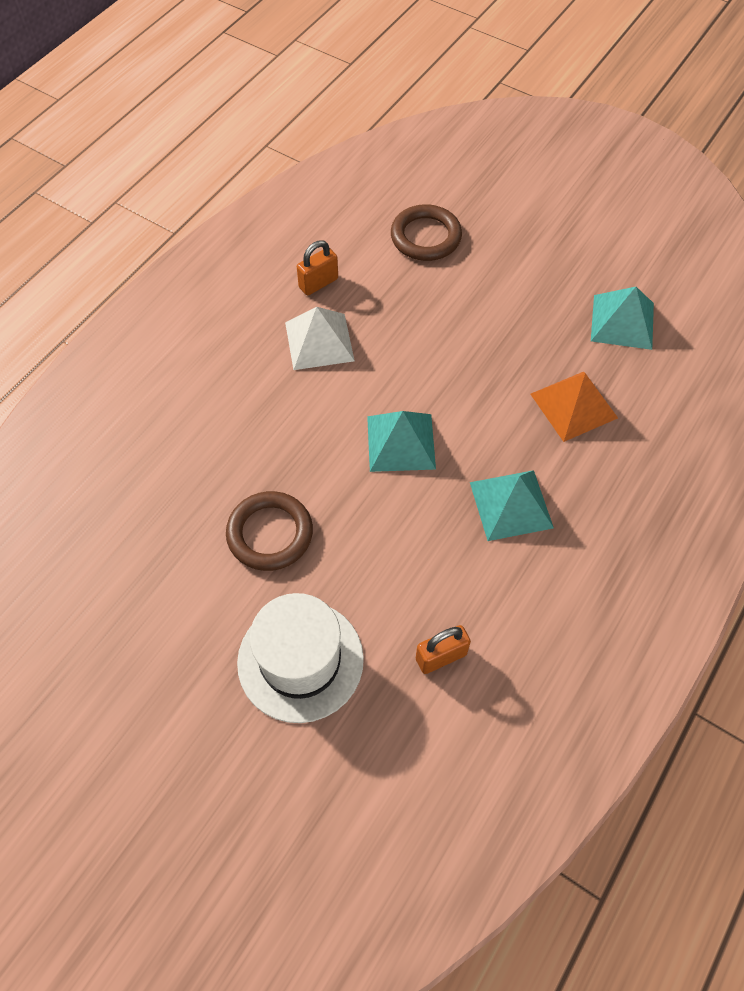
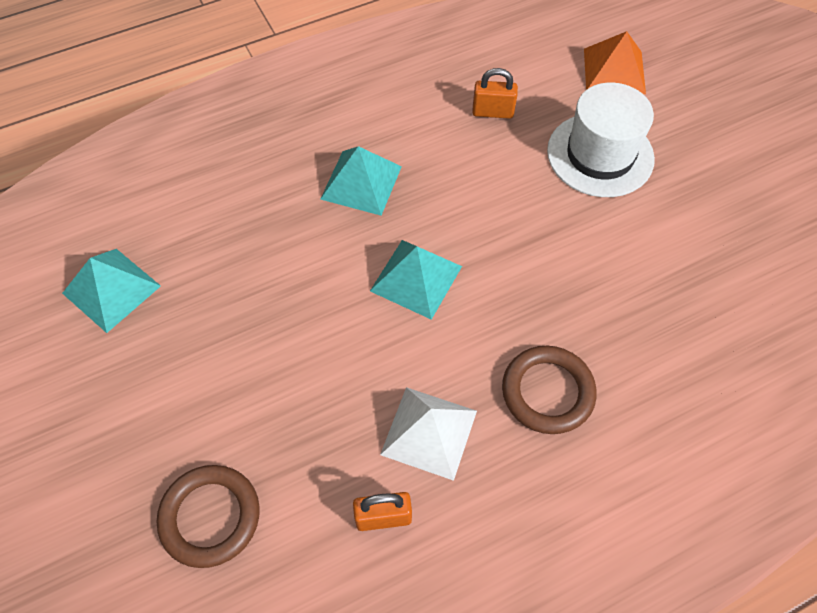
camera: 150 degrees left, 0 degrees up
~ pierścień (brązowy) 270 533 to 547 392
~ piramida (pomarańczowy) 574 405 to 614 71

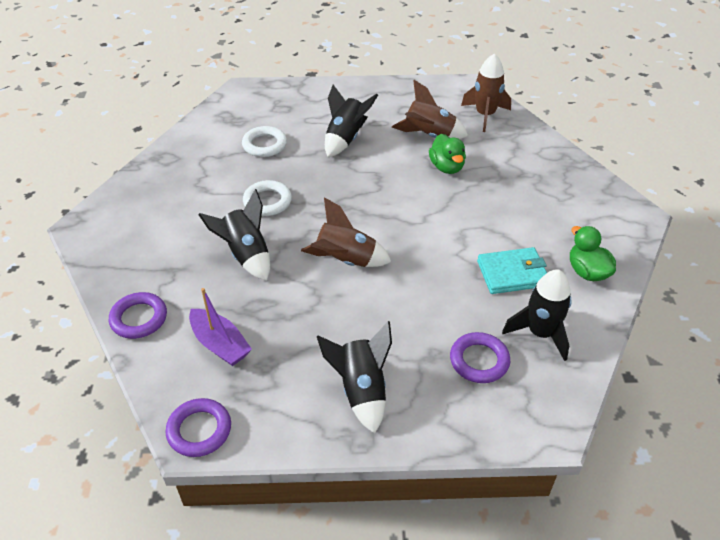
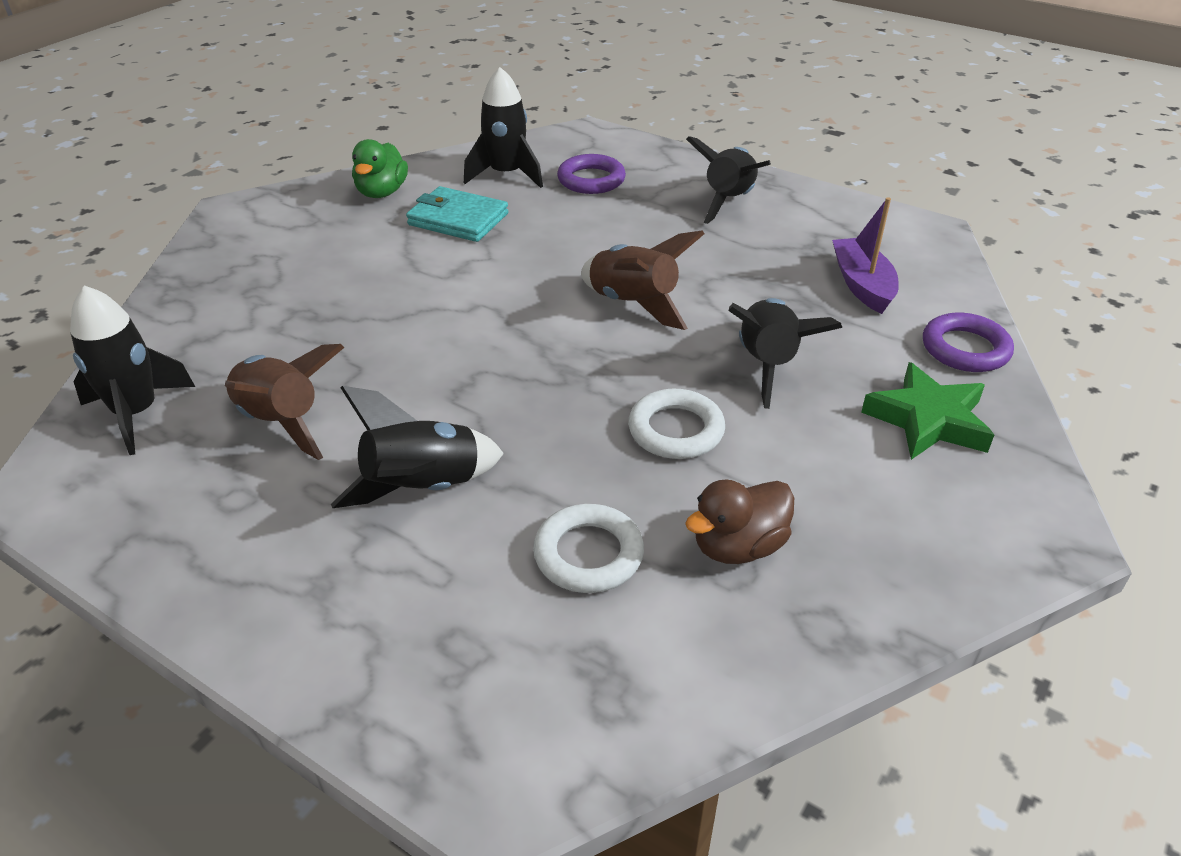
camera: 145 degrees left, 5 degrees down
~ rakieta (brązowy) 485 115 to rakieta (czarny) 136 413
+ kaczka (brązowy) 738 546
+ gwiazda (zielony) 928 420
- pierścień (fioletowy) 199 430
- kaczka (zielony) 446 167

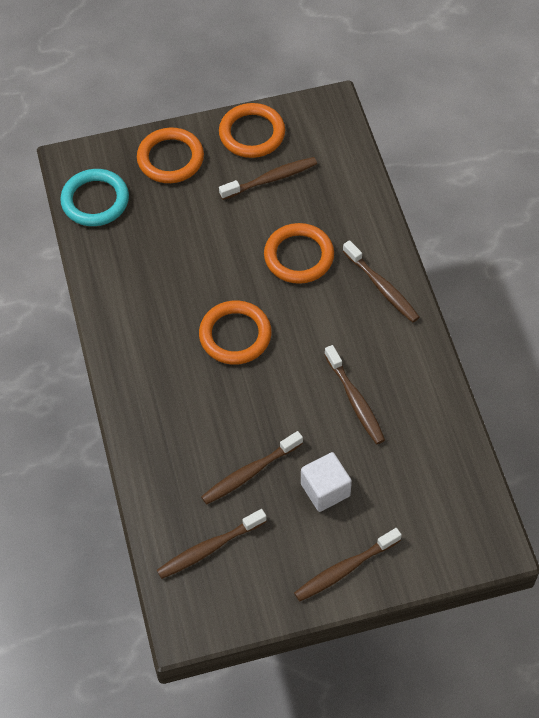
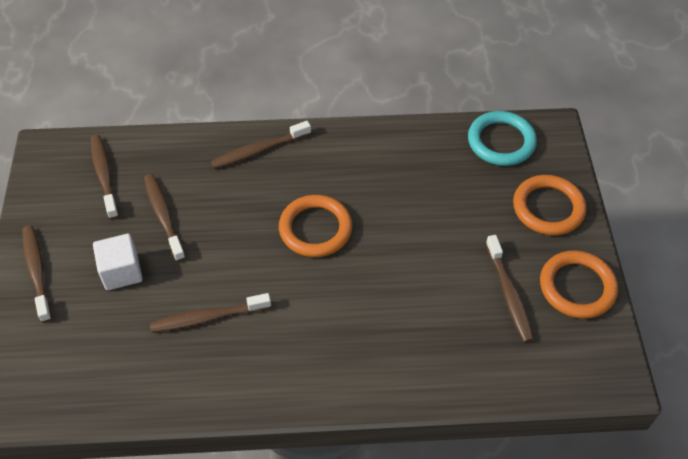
camera: 100 degrees right, 5 degrees down
~ szczoteczka do zębów (brązowy) 382 287 to 259 150
- pierścień (pomarańczowy) 299 256

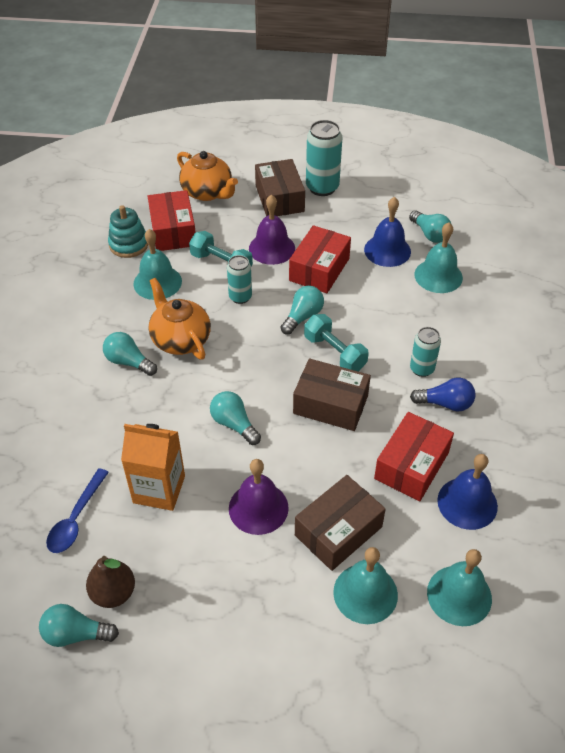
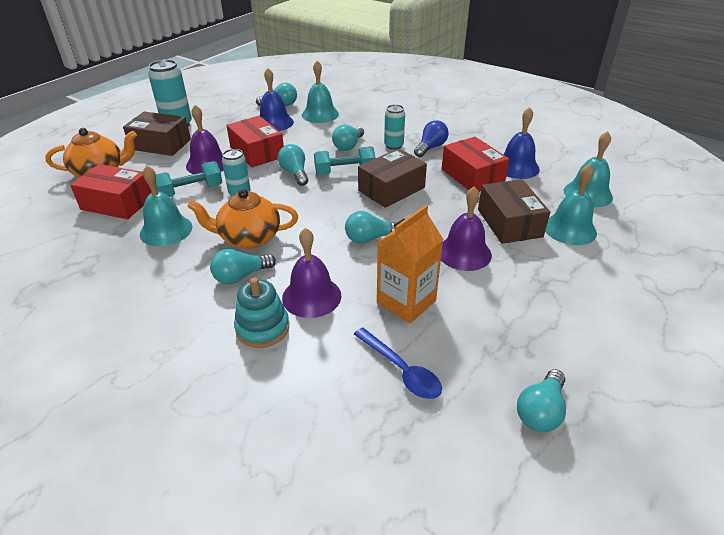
camera: 60 degrees left, 10 degrees down
~ zabawka nakładanka (turkusowy) 129 244 to 262 328
+ dzwonek (fioletowy) 311 296
+ żarówka (turkusowy) 348 146
- gruszka (brązowy) 113 593

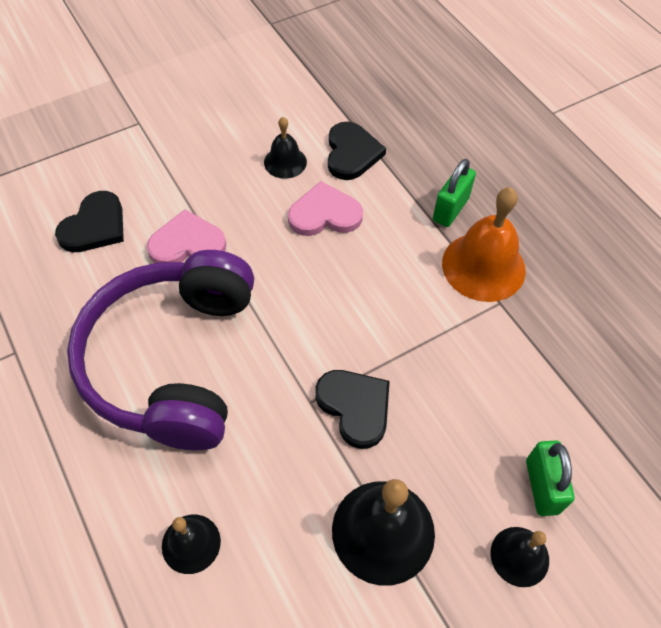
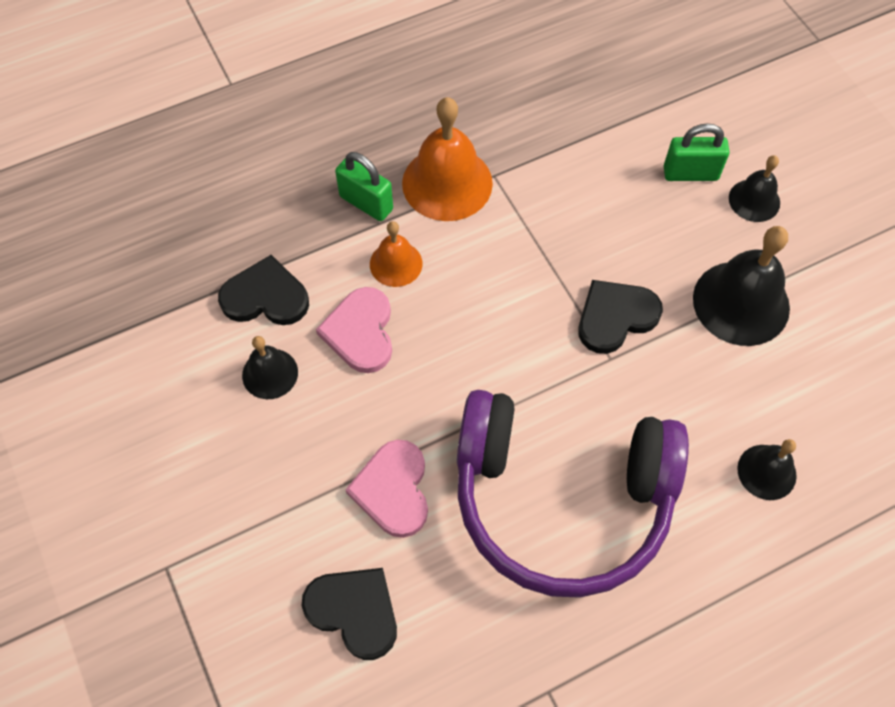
camera: 85 degrees left, 5 degrees up
+ dzwonek (pomarańczowy) 396 264

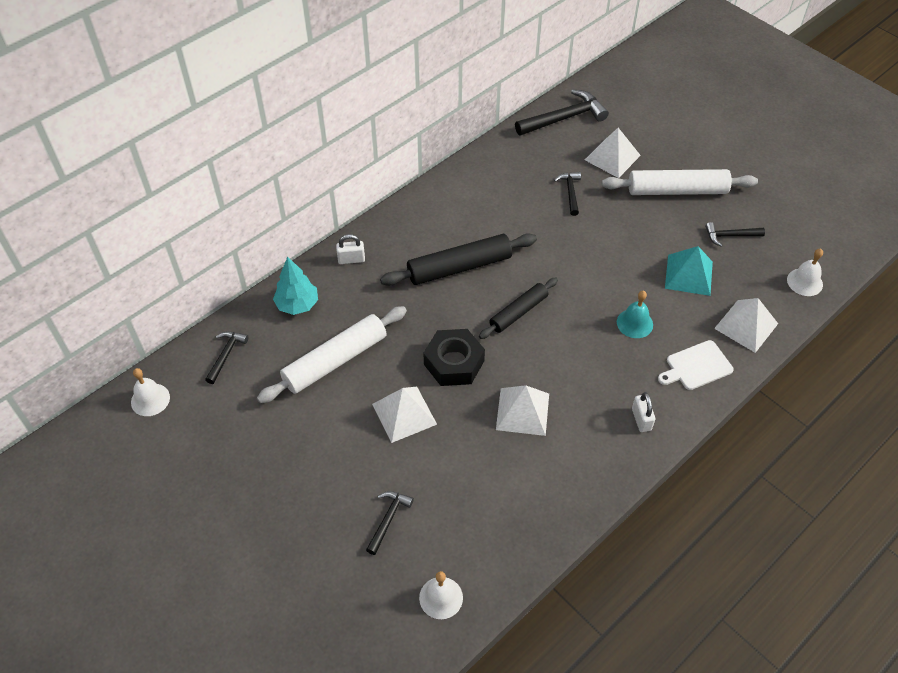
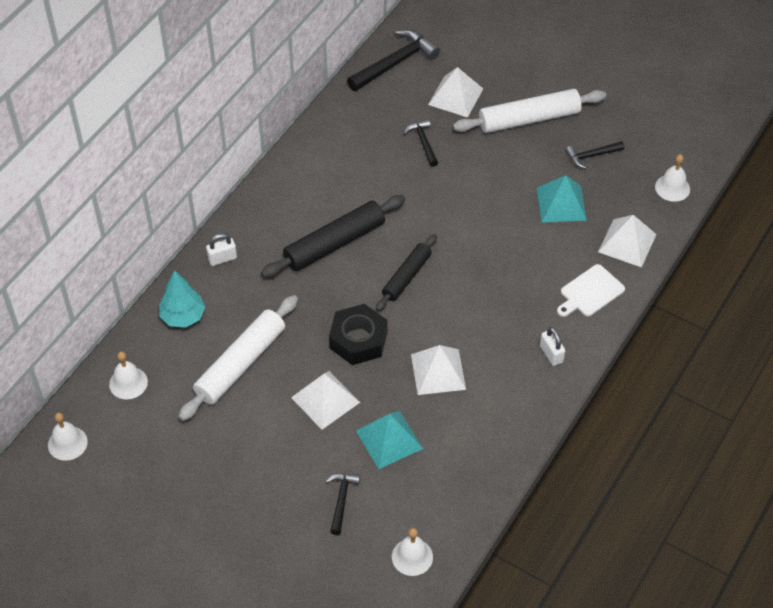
camera: 15 degrees left, 0 degrees up
~ młotek (czarny) 226 355 to dzwonek (biały) 128 383
+ piramida (turkusowy) 389 439
- dzwonek (turkusowy) 634 323

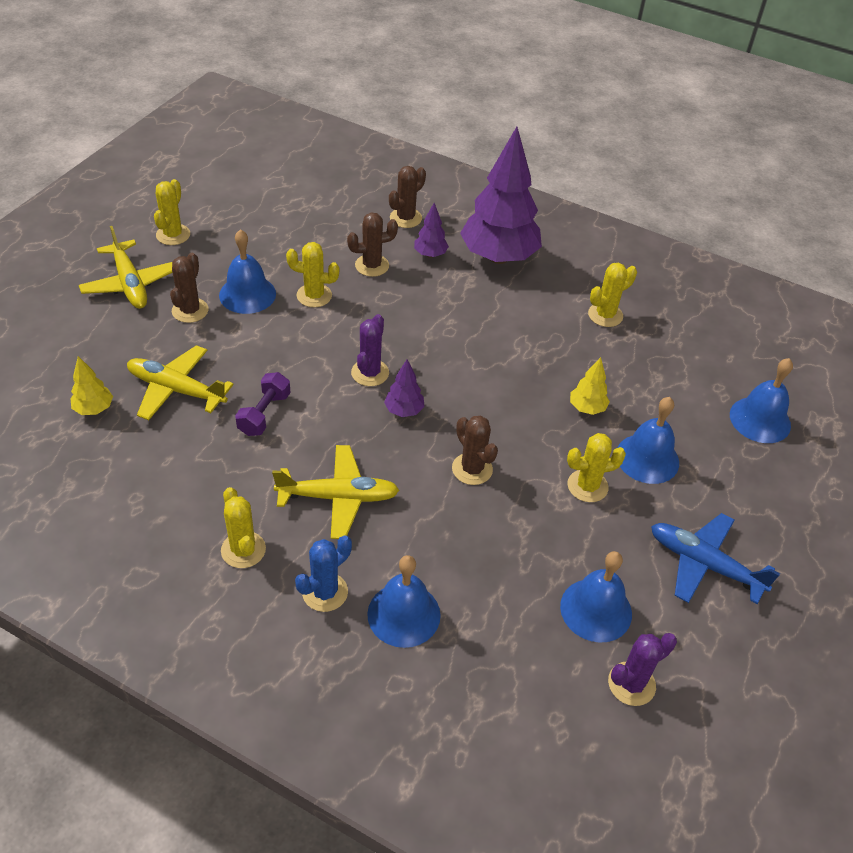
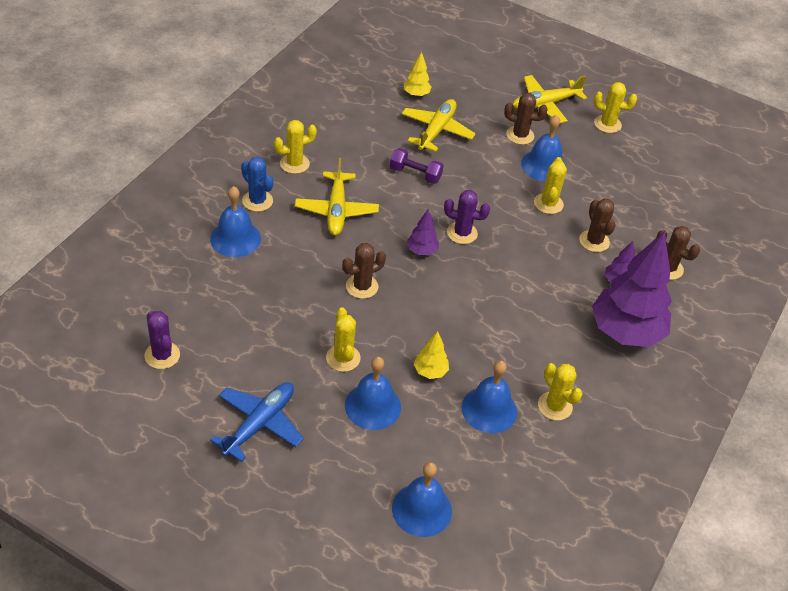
camera: 90 degrees right, 0 degrees up
~ dzwonek (niebieski) 596 610 to 489 409

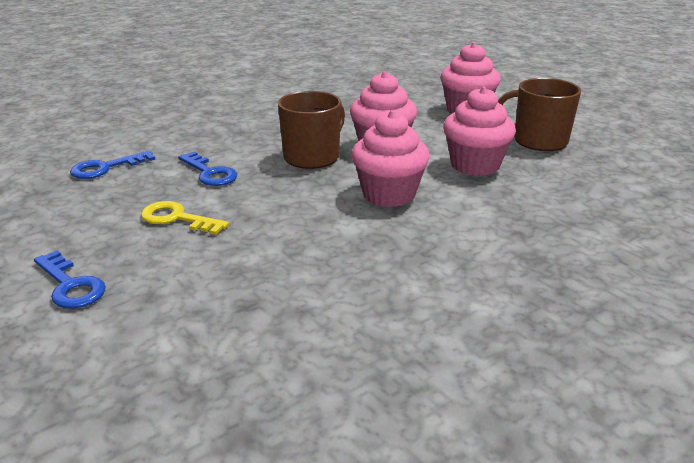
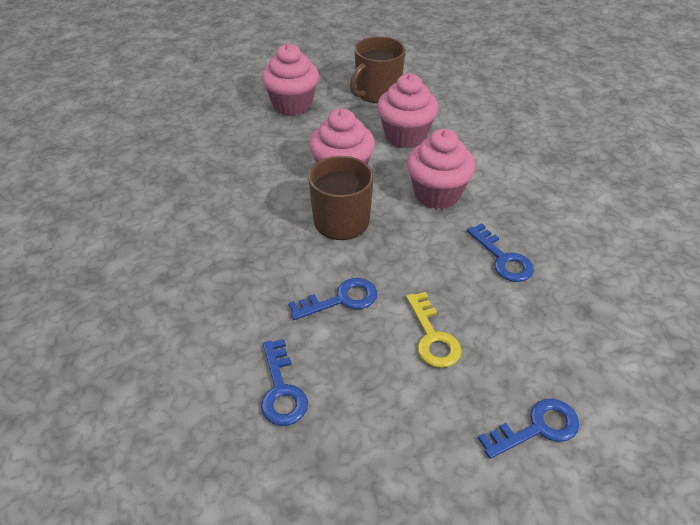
camera: 70 degrees left, 15 degrees up
~ klucz (żółty) 177 218 = 432 337 60 degrees counterclockwise
+ klucz (niebieski) 502 258

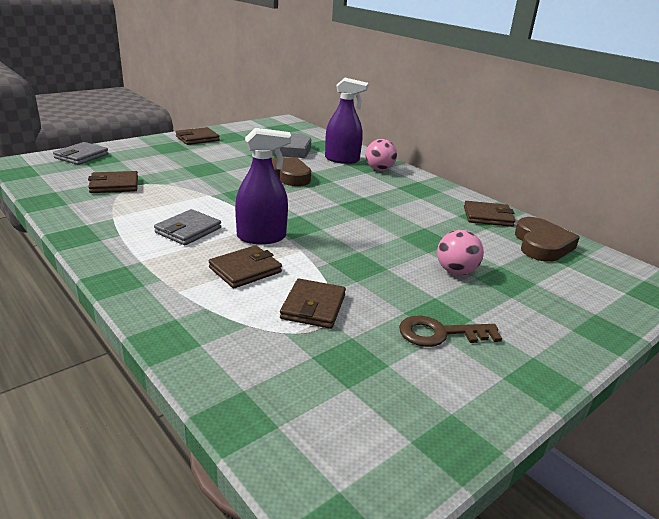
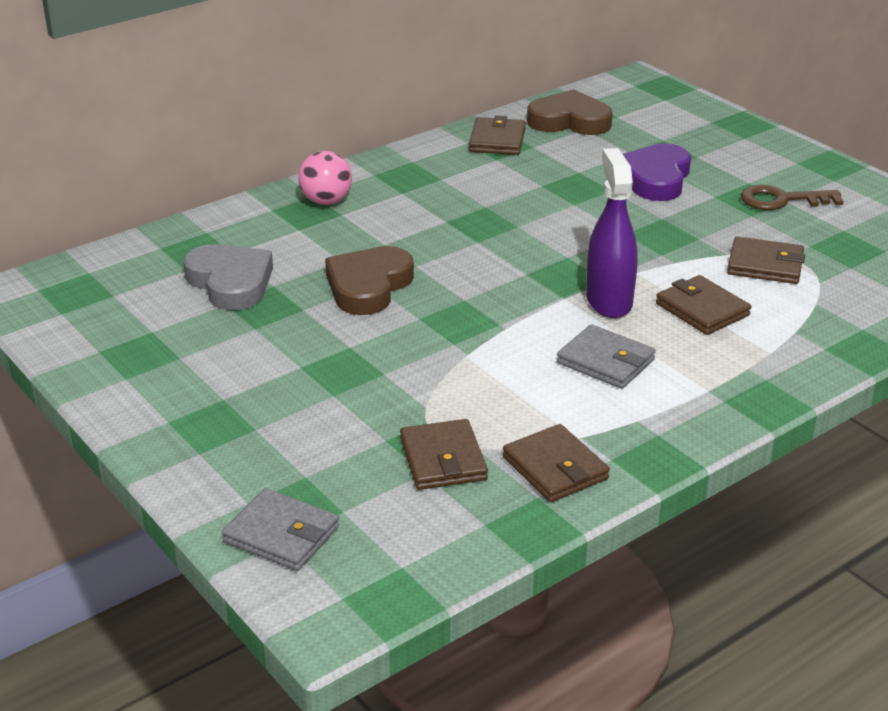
camera: 85 degrees left, 5 degrees up
~ portfel (brązowy) 197 138 to 555 468
~ piłka (różowy) 456 271 to serce (fioletowy) 654 178
~ klucz (brązowy) 440 333 = 782 200 90 degrees clockwise
- spryskiwacz (fioletowy) 342 159

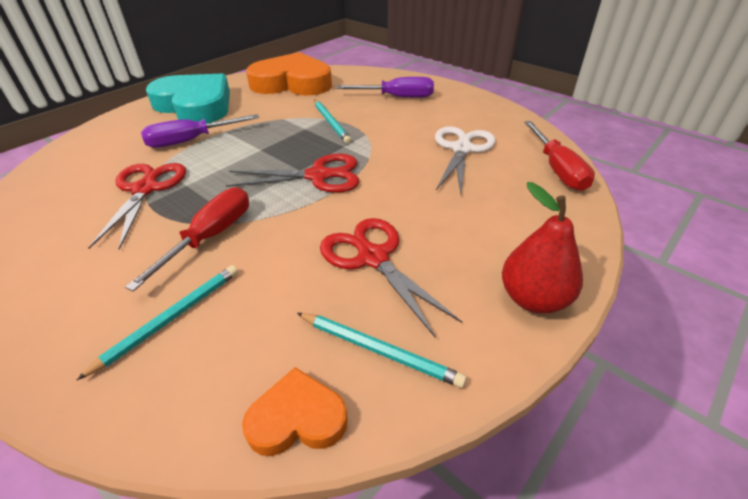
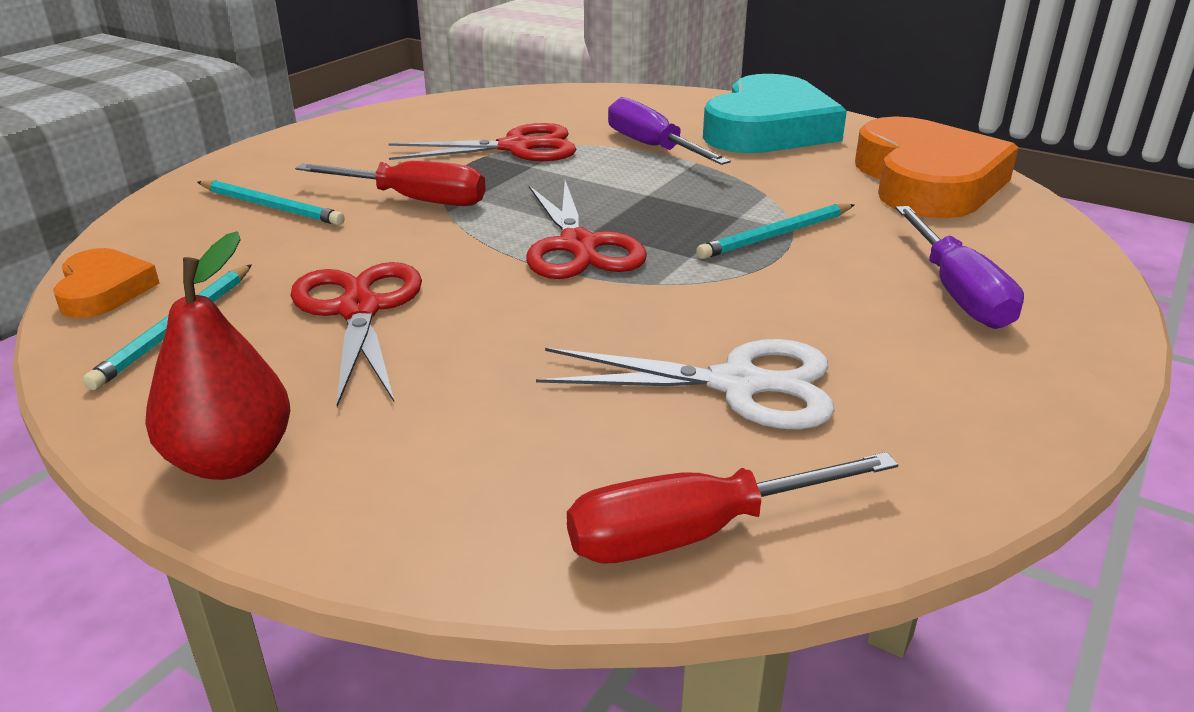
camera: 80 degrees right, 10 degrees down
~ nożyczki (czerwony) 373 258 = 359 310 60 degrees counterclockwise

